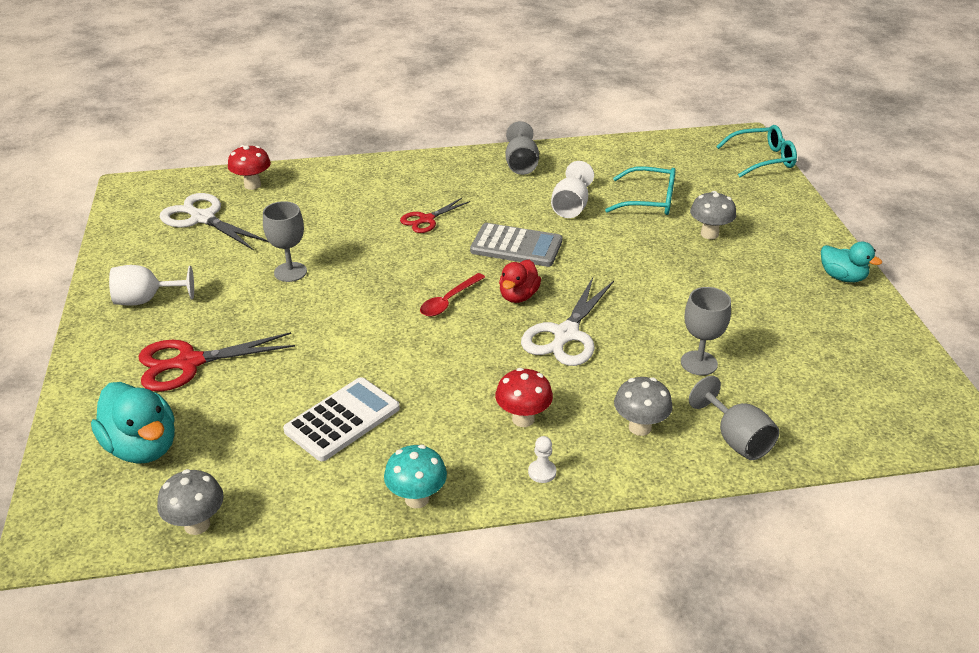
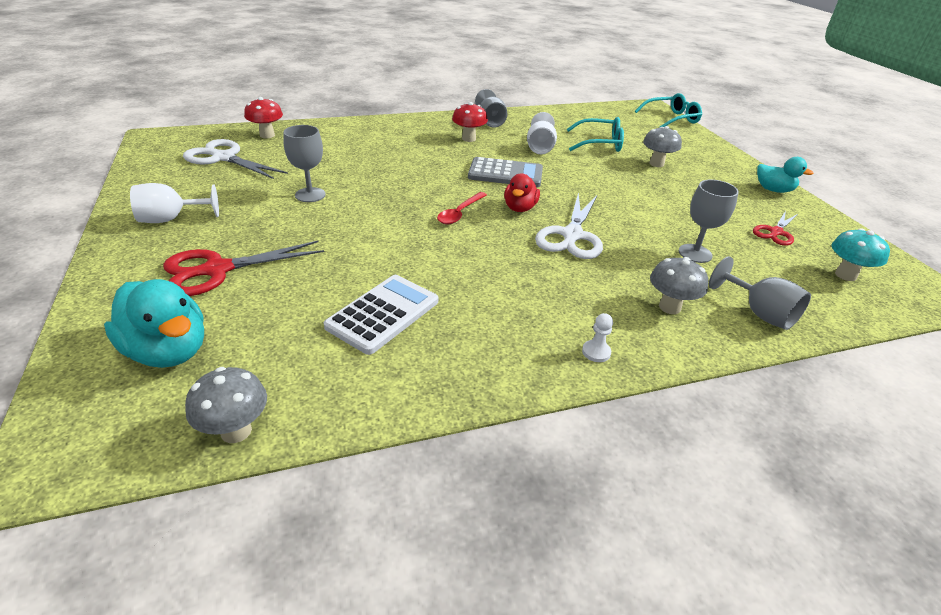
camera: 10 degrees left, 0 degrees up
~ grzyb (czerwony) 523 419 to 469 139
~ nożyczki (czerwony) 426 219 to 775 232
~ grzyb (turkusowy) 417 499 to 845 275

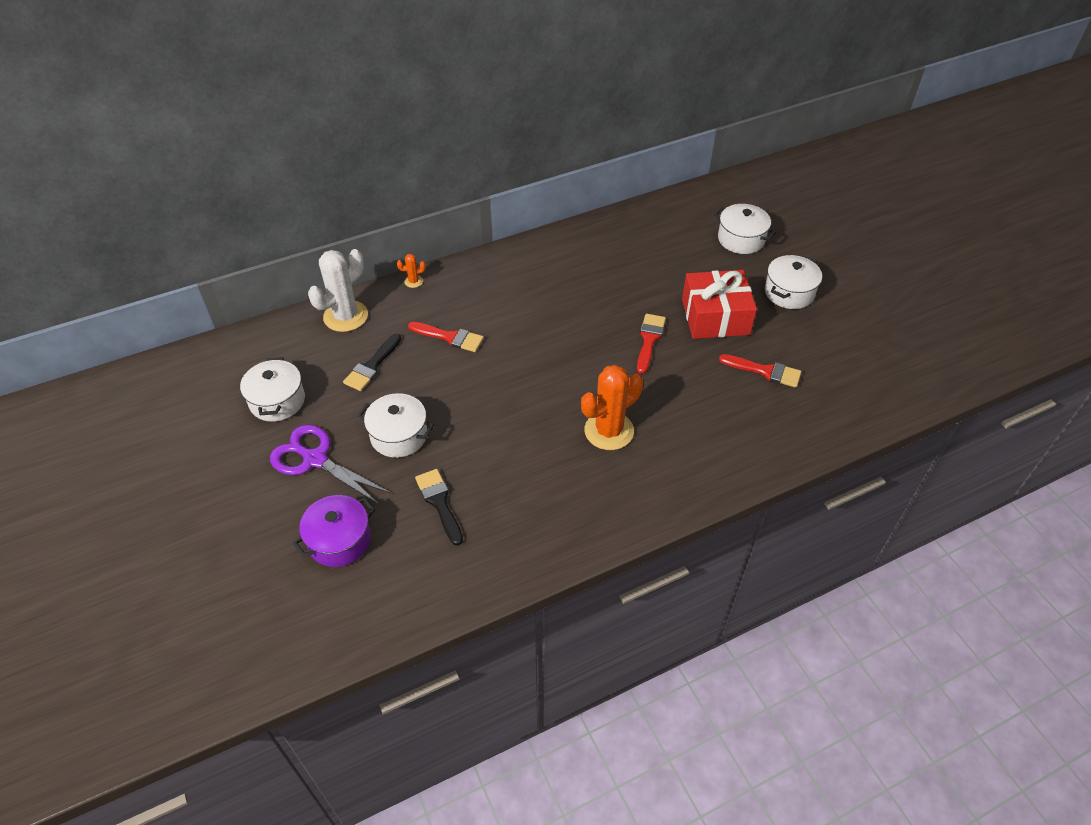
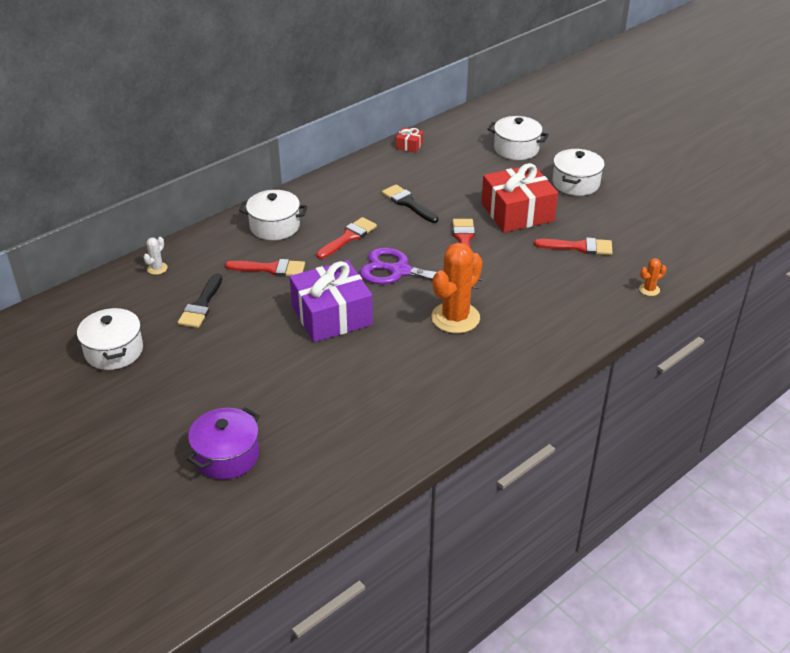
camera: 15 degrees left, 10 degrees down
~ kaktus (biały) 345 316 = 157 268 x0.44
~ garnek (biały) 399 435 to 274 226
+ prezent (fioletowy) 332 315
+ pędzel (czerwony) 348 237
~ nożyczki (fioletowy) 315 459 to 399 271
~ pędzel (czarny) 439 503 to 408 203
+ prezent (czerwony) 409 145
~ kaktus (pomarańczowy) 413 281 to 649 289

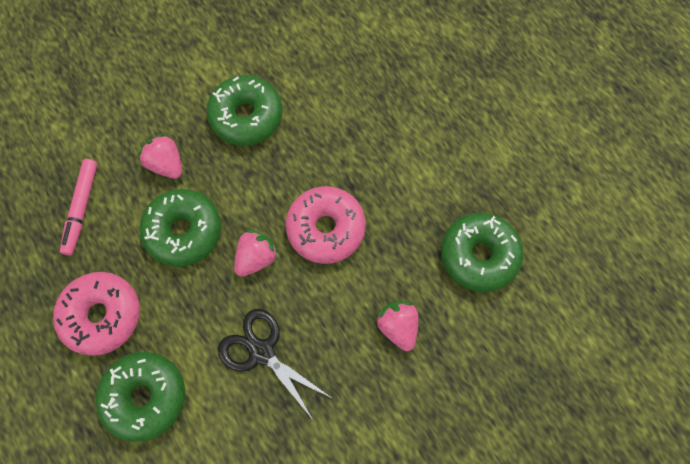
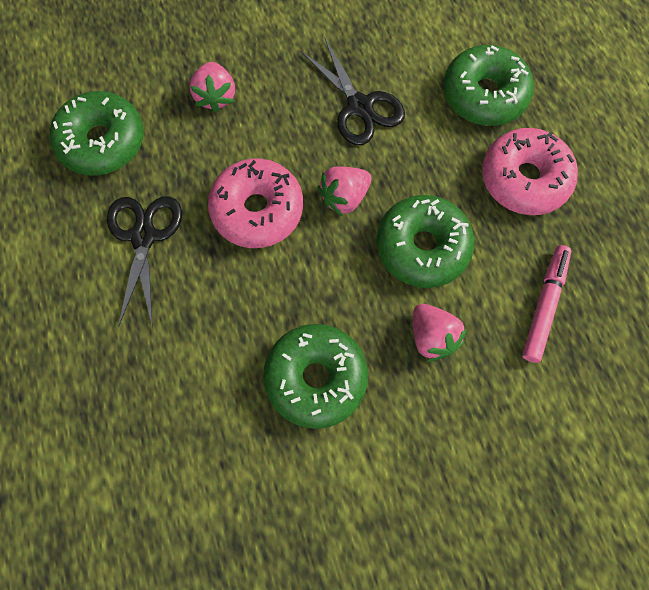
camera: 165 degrees left, 0 degrees up
+ nożyczki (czarny) 143 236

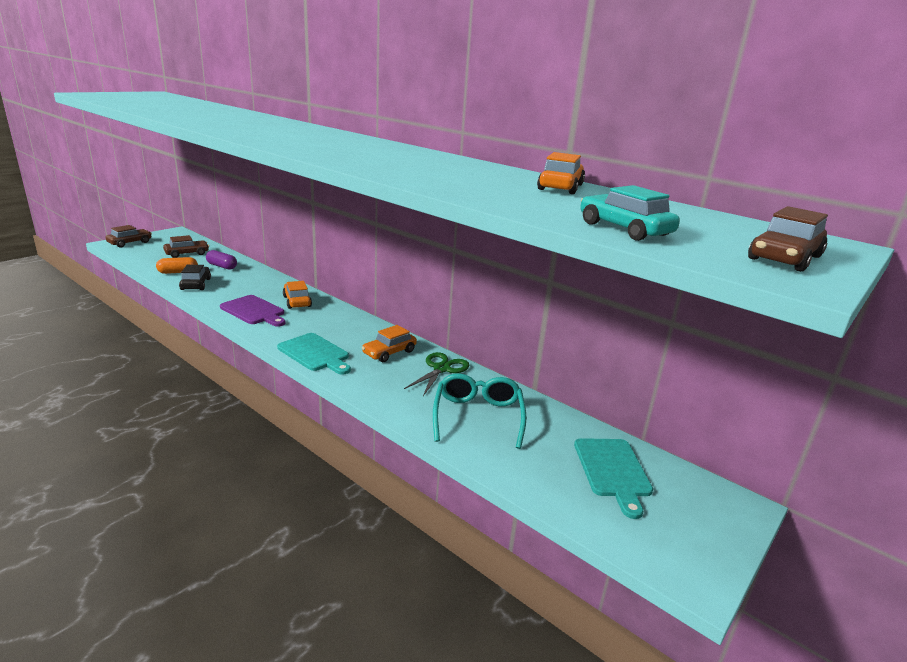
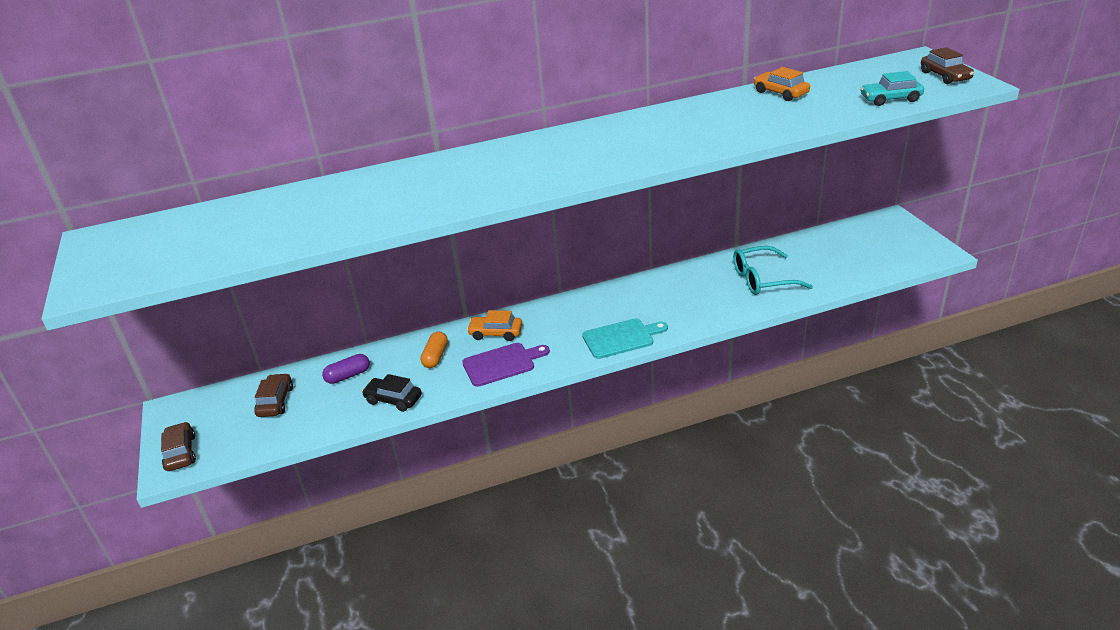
camera: 55 degrees left, 10 degrees up
~ kapsułka (pomarańczowy) 178 272 to 435 356
~ okulary (turkusowy) 478 416 = 762 279 45 degrees counterclockwise
- samochód (pomarańczowy) 389 352
- nożyczki (zielony) 441 369
- deska do krojenia (turkusowy) 612 470

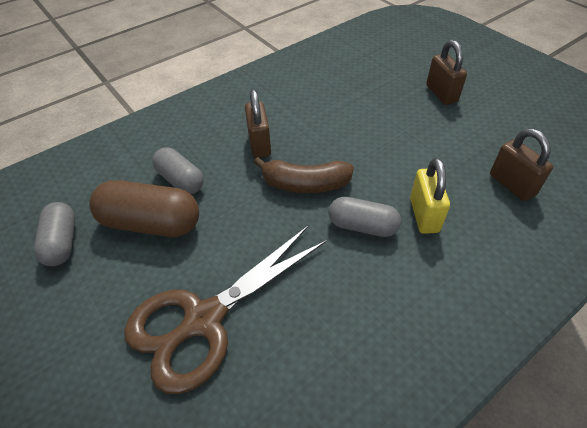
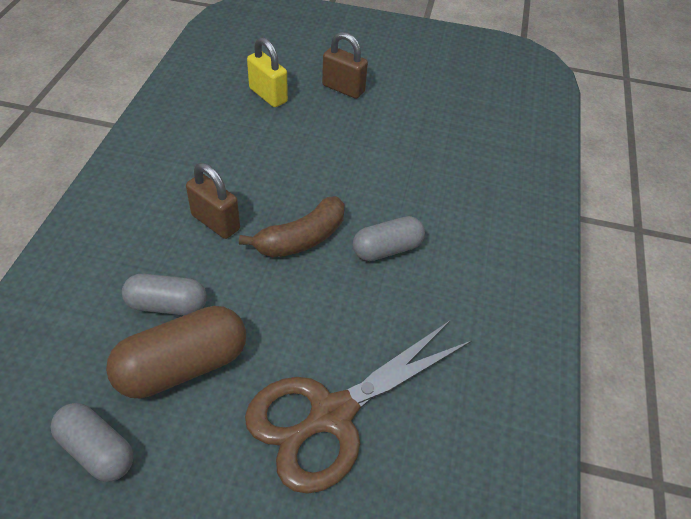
camera: 45 degrees left, 0 degrees up
~ nożyczki (brązowy) 204 319 = 332 415 45 degrees clockwise
~ kłódka (żółty) 424 215 to 268 95
- kłódka (brązowy) 511 185

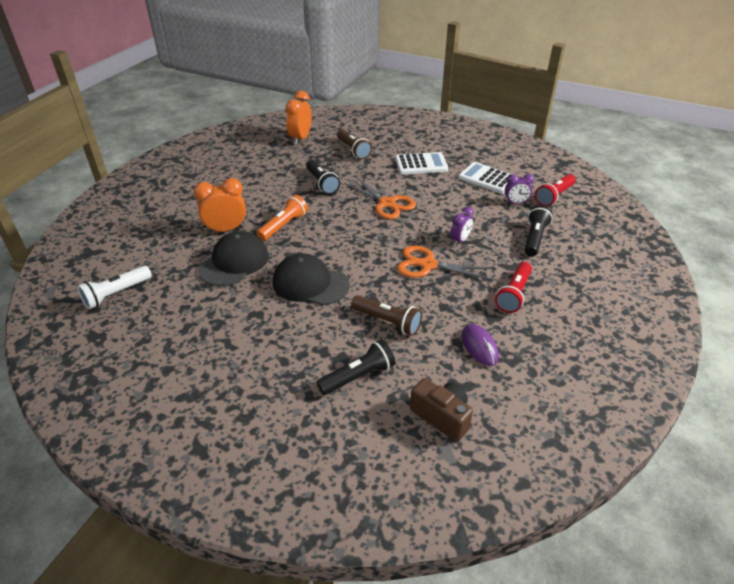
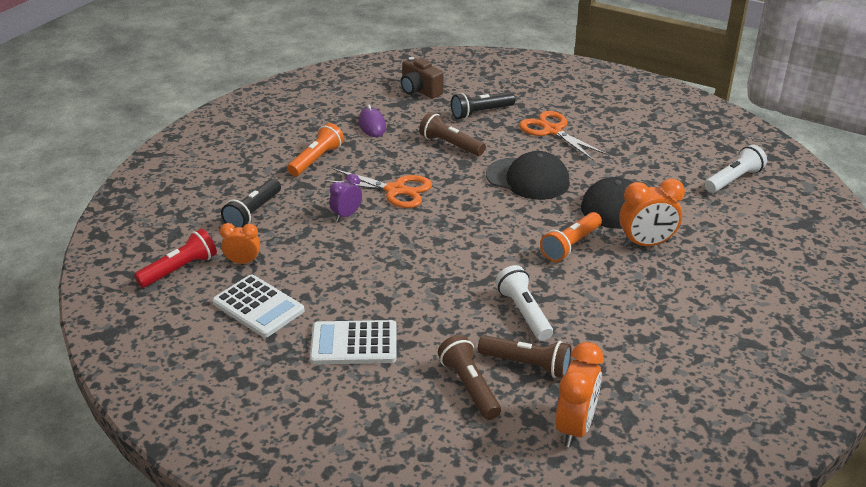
camera: 175 degrees left, 5 degrees down
~ budzik (fioletowy) 515 203 to budzik (pomarańczowy) 243 262
~ latarka (czerwony) 514 294 to latarka (pomarańczowy) 316 160
+ latarka (brązowy) 527 365
~ latarka (czarny) 322 183 to latarka (biały) 524 312
~ nożyczki (pomarańczowy) 387 204 to 552 130

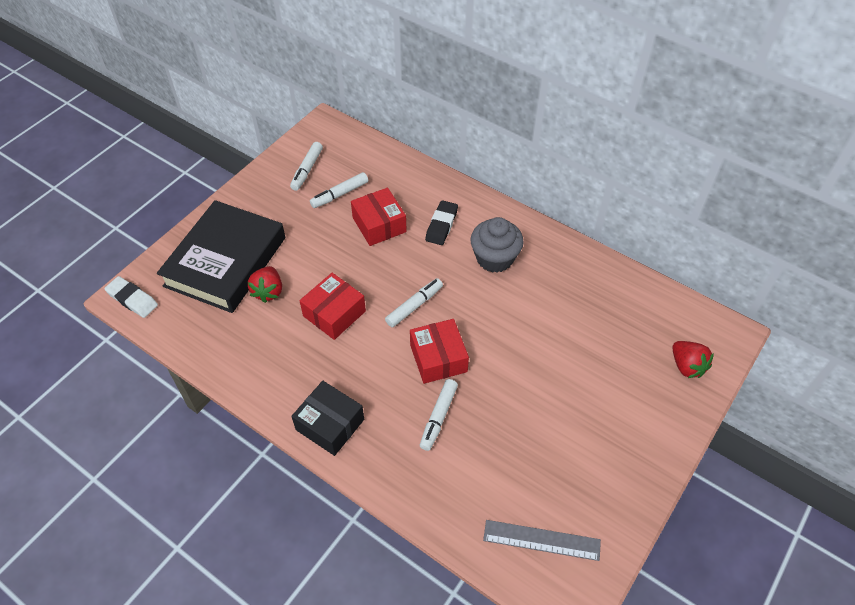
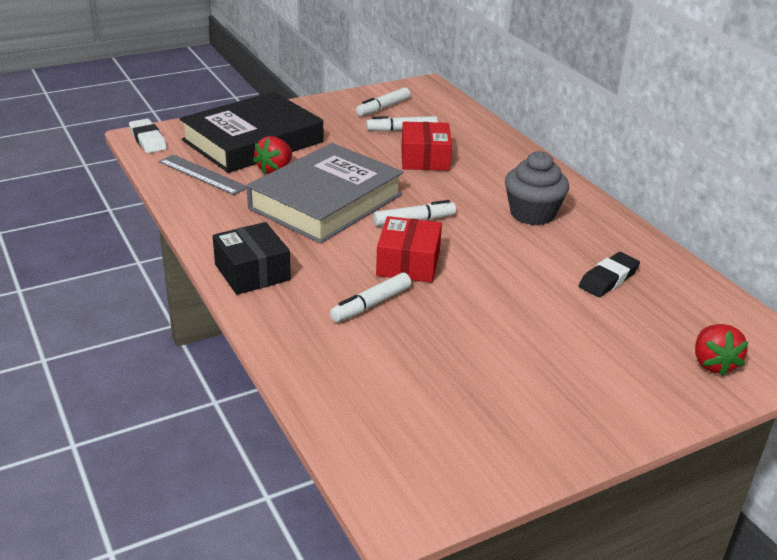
camera: 25 degrees right, 20 degrees down
~ linijka (szary) 541 540 to 202 174
~ pudełko (czerwony) 334 313 to książka (szary) 326 201
~ gumka do mazania (czarny) 441 225 to 608 279

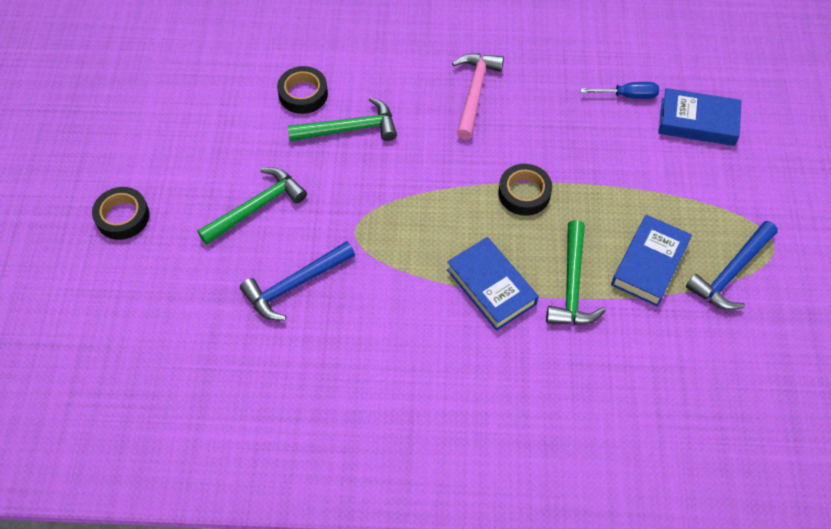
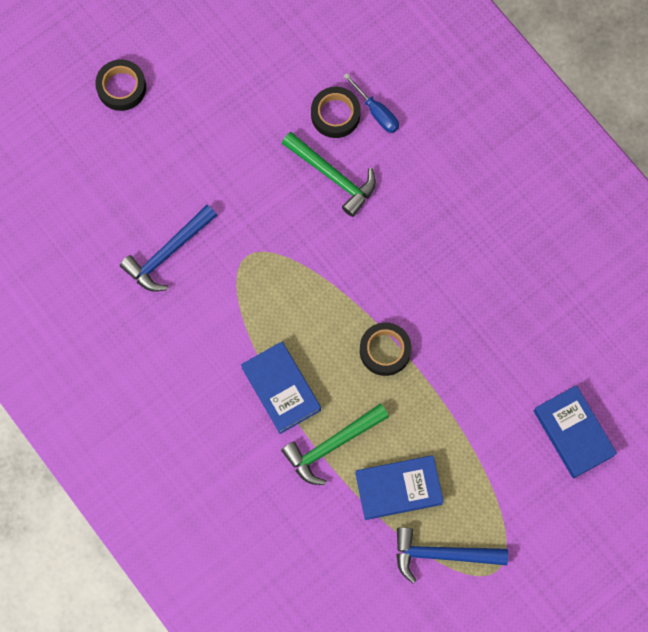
camera: 50 degrees right, 15 degrees up
~ młotek (niebieski) 295 285 = 168 253 60 degrees counterclockwise
~ książka (niebieski) 491 287 = 281 389 45 degrees counterclockwise
~ śrubokręt (niebieski) 627 95 to 376 112
- młotek (zielony) 256 207
- młotek (różowy) 474 93

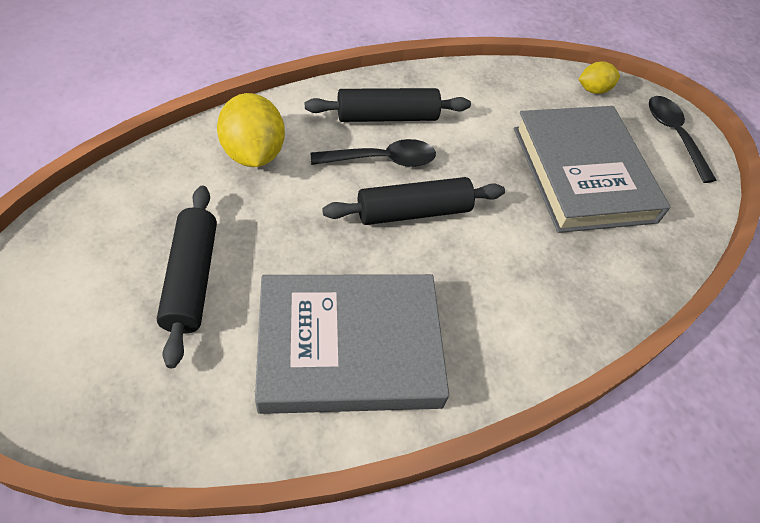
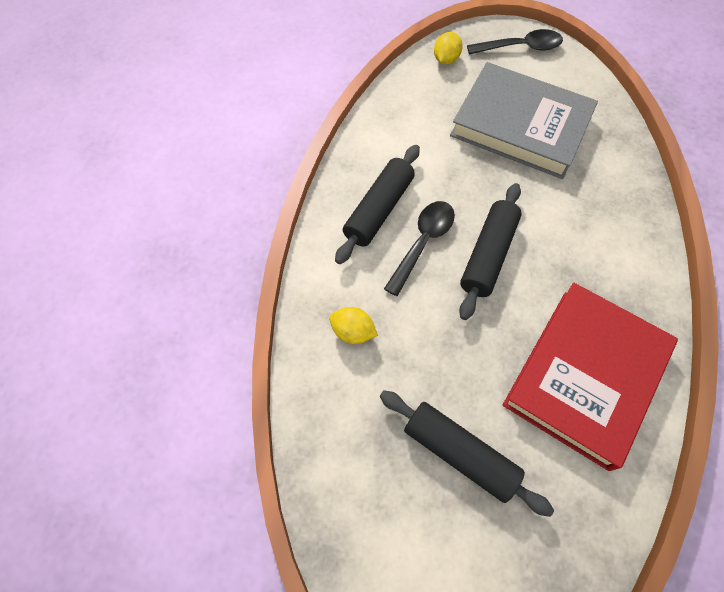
camera: 45 degrees left, 10 degrees up
~ cytryna (żółty) 253 153 = 353 332 x0.56
~ łyżka (czarny) 674 135 = 520 47 150 degrees clockwise
~ książka (szary) 349 347 to książka (czerwony) 585 375

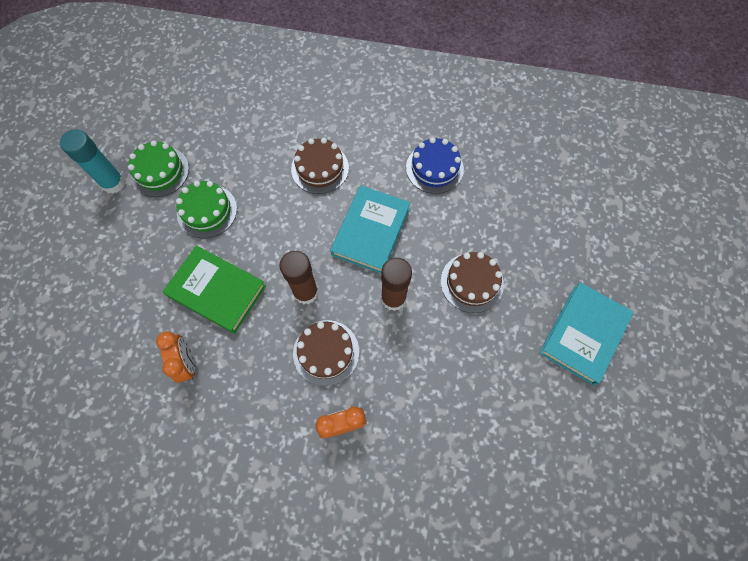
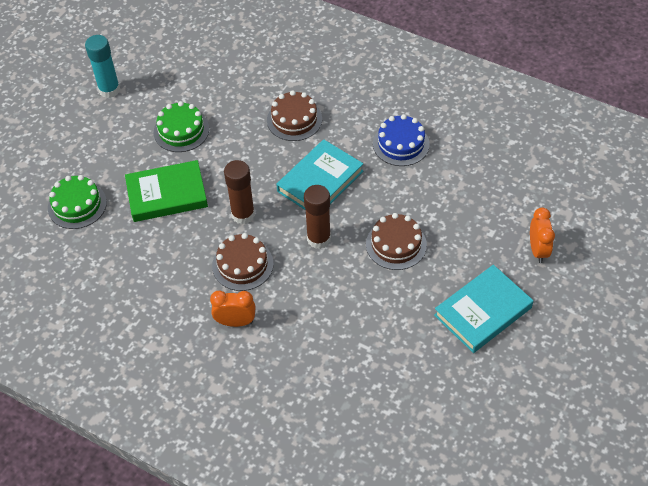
camera: 20 degrees right, 15 degrees down
~ tort (zielony) 160 171 to 77 205
~ książka (zielony) 217 291 = 167 194 60 degrees counterclockwise
~ budzik (pomarańczowy) 187 363 to 538 250

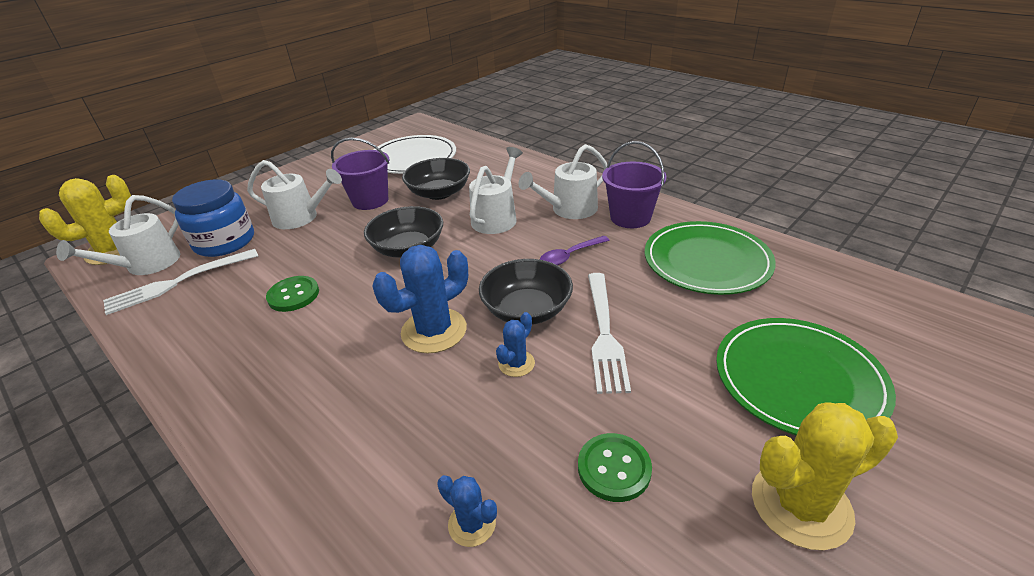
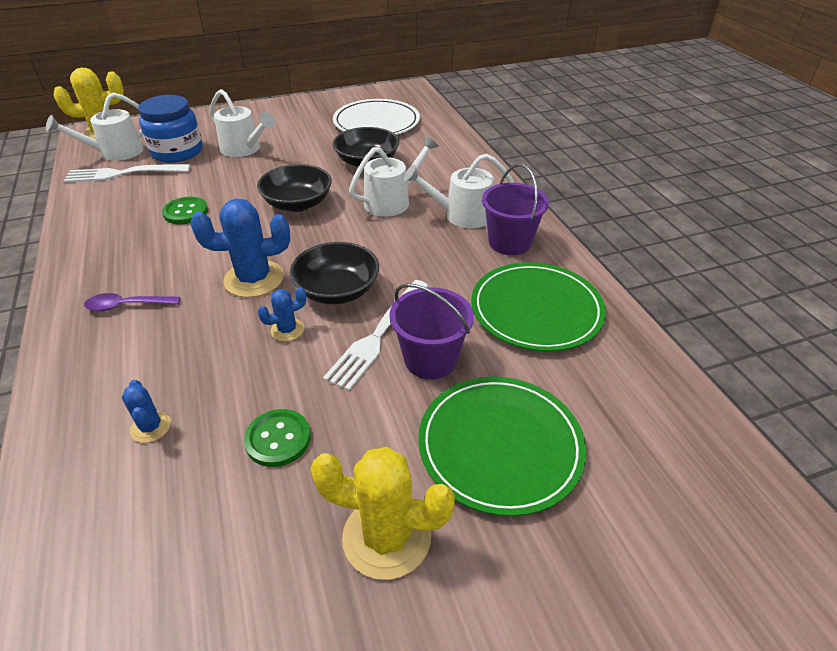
camera: 25 degrees right, 5 degrees up
~ łyżka (fioletowy) 569 256 to 126 306
~ wiadro (fioletowy) 370 200 to 430 359

